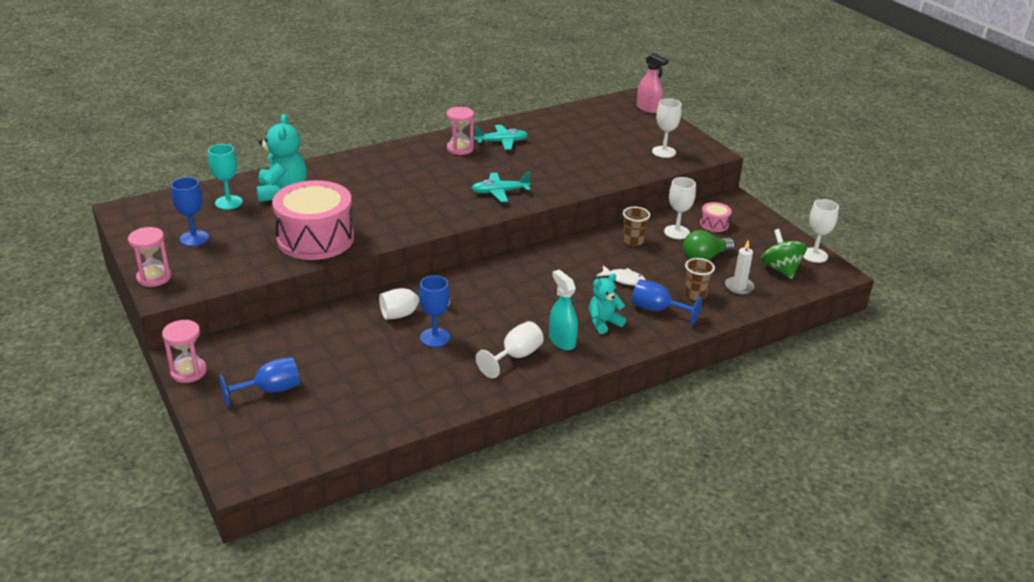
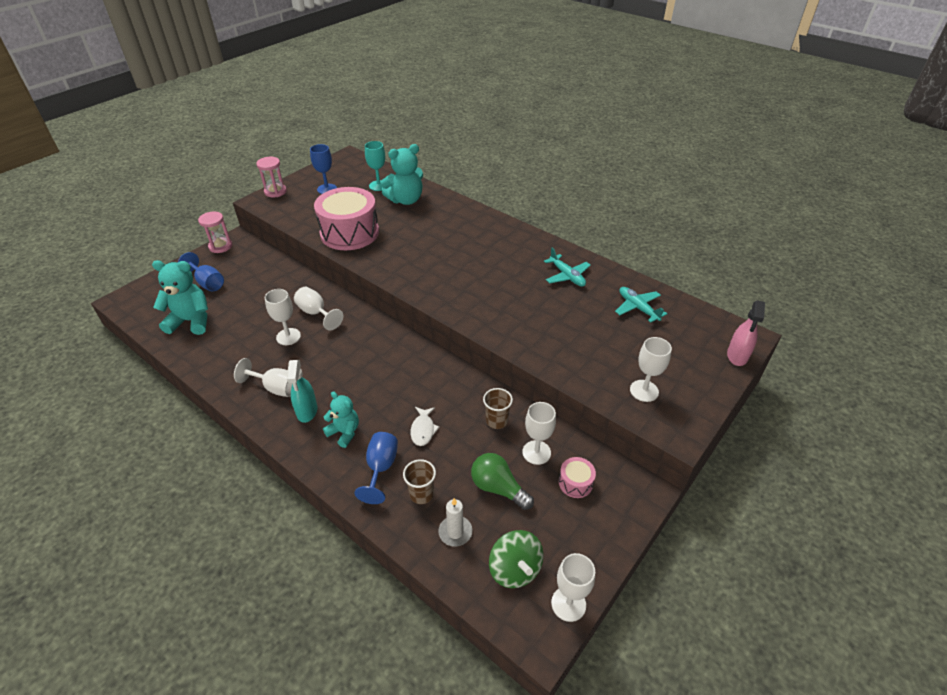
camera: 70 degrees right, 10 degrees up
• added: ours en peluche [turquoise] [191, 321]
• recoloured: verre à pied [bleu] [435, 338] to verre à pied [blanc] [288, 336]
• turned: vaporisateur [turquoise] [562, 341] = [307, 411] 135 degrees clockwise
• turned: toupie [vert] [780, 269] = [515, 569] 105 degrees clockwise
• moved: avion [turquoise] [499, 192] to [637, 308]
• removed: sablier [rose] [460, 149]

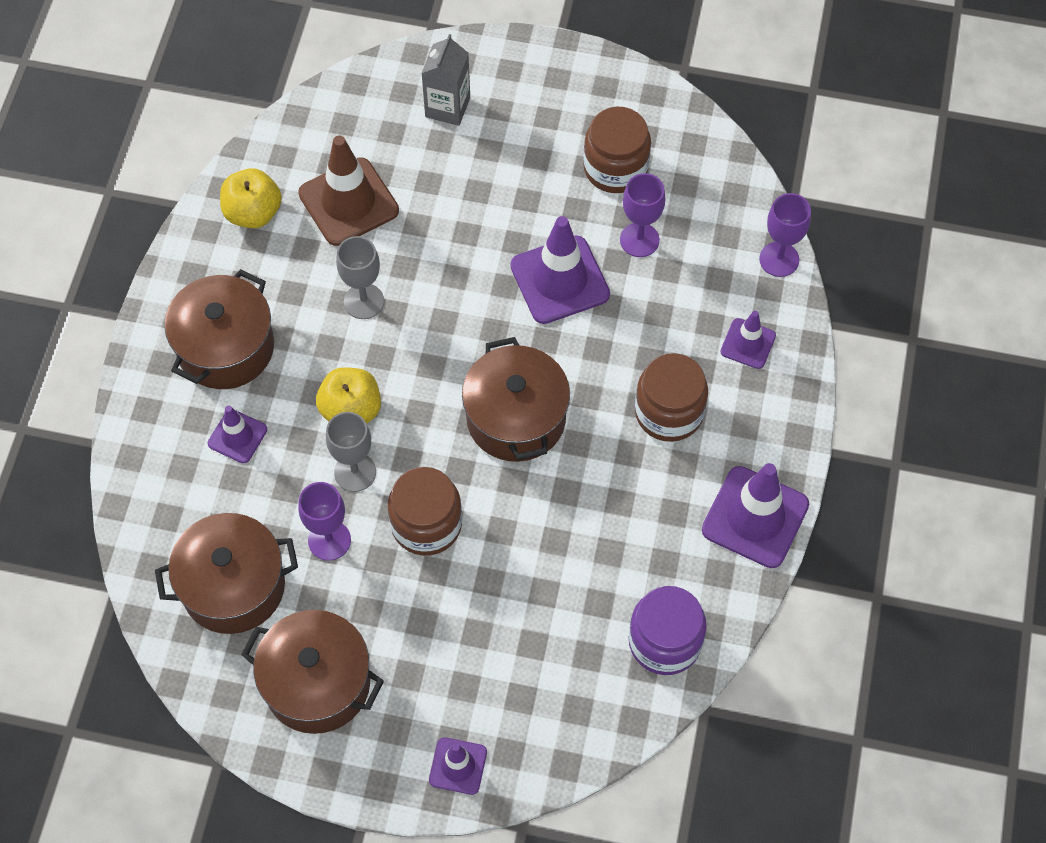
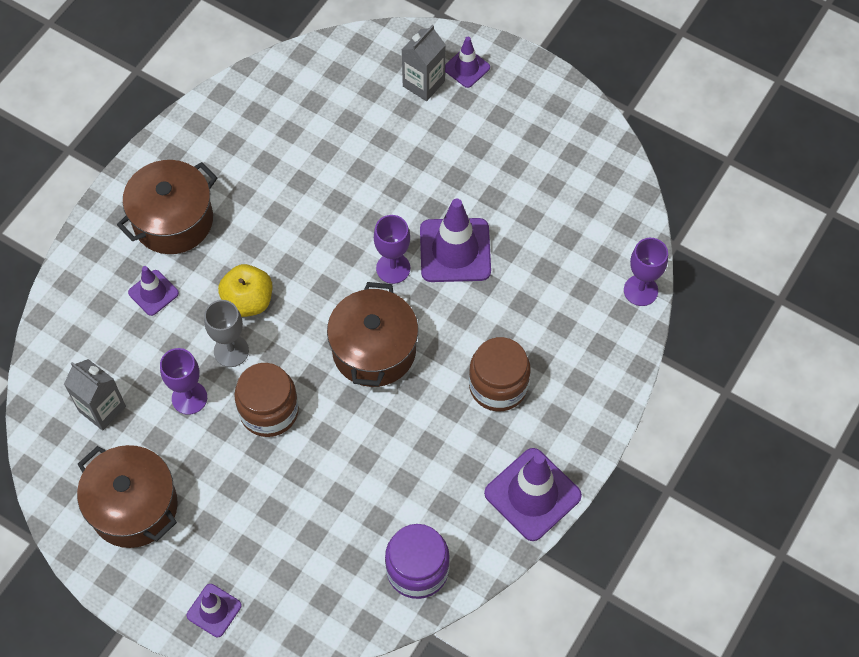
camera: 20 degrees right, 0 degrees up
• replaced: marmite [marron] [233, 586] to brique de lait [gris] [102, 409]
• moved: verre à pied [violet] [639, 240] to [393, 268]
• moved: cône de chantier [violet] [748, 344] to [466, 68]
• removed: pomme [jaune] [253, 213]
• removed: cône de chantier [marron] [348, 202]
• removed: verre à pied [gris] [364, 301]
• removed: bocal [marron] [615, 168]

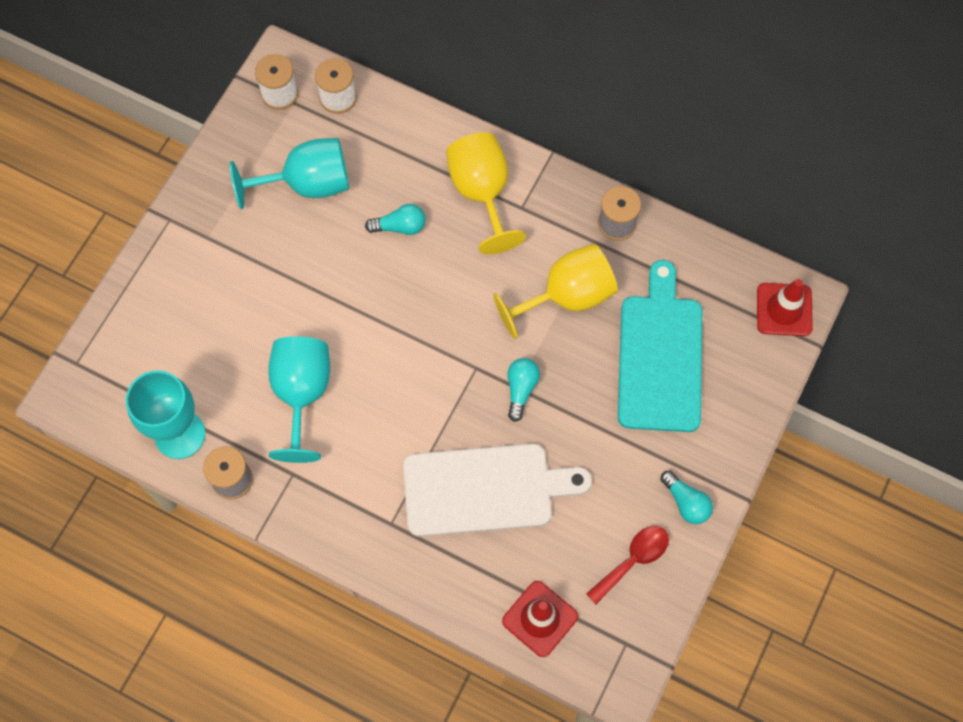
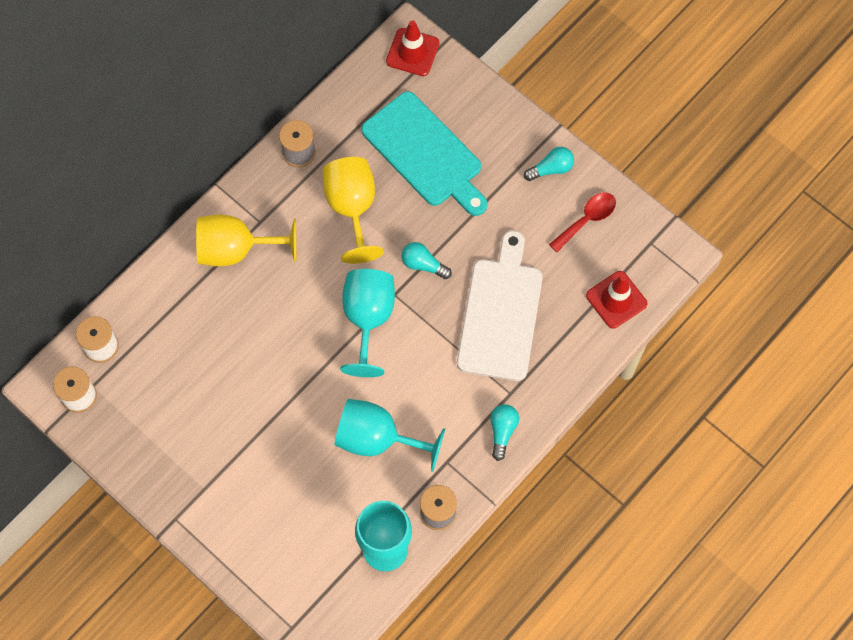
camera: 75 degrees left, 0 degrees up
• moved: verre à pied [turquoise] [307, 184] to [368, 319]
• turned: planche à découper [turquoise] [660, 356] = [425, 153] 150 degrees counterclockwise
• moved: ampoule [turquoise] [400, 226] to [502, 431]
• turned: cuillère [rouge] [633, 560] = [587, 219] 75 degrees clockwise

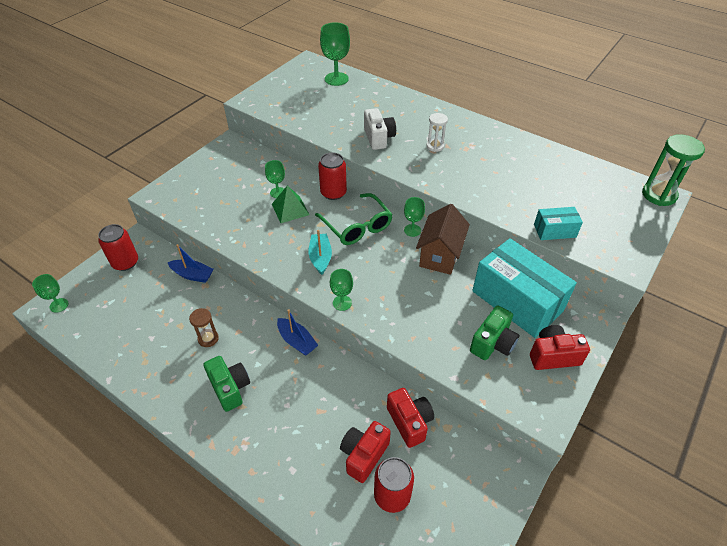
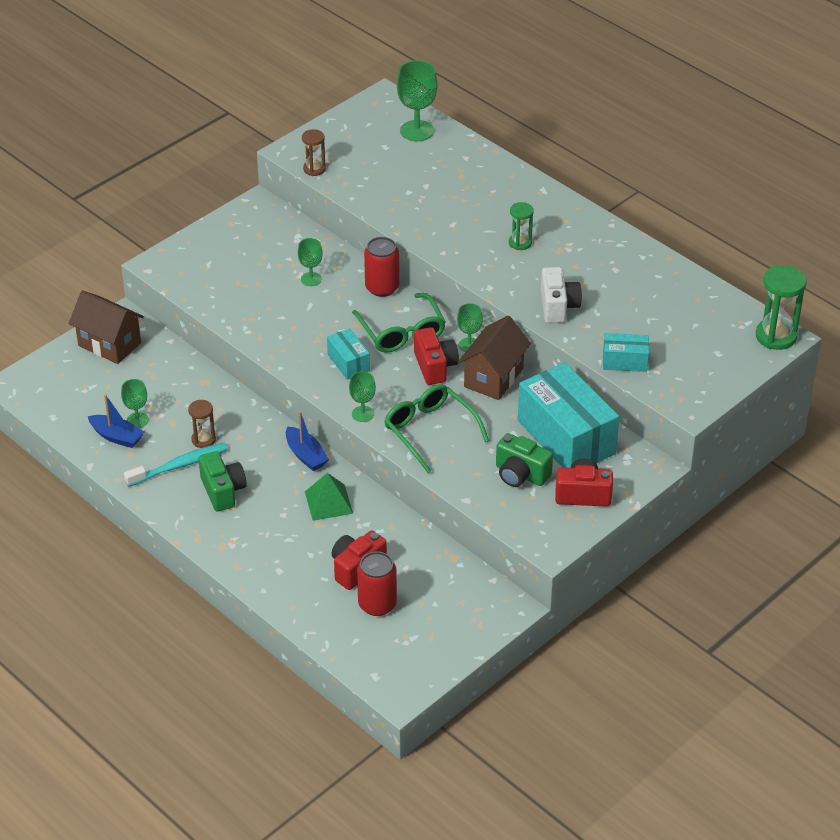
camera: 10 degrees right, 5 degrees down
• replaced: canette [rouge] [125, 262] to maison [marron] [109, 344]
• moved: bateau [bleu] [193, 275] to [117, 437]
• moved: verre à pied [vert] [59, 305] to [137, 420]
• added: brosse à dents [turquoise] [179, 465]
• added: sablier [marron] [314, 169]
• moved: pyramide [vert] [290, 209] to [328, 502]
• replaced: bateau [turquoise] [320, 257] to boîte [turquoise] [348, 363]
• added: lunettes [vert] [429, 431]
• moved: appareil photo [rouge] [409, 422] to [435, 366]
• turned: appareil photo [vert] [493, 343] = [520, 474] 75 degrees clockwise
• recoloured: sablier [blanc] [435, 146] to sablier [vert] [520, 243]
• moved: appareil photo [blanc] [378, 138] to [558, 307]

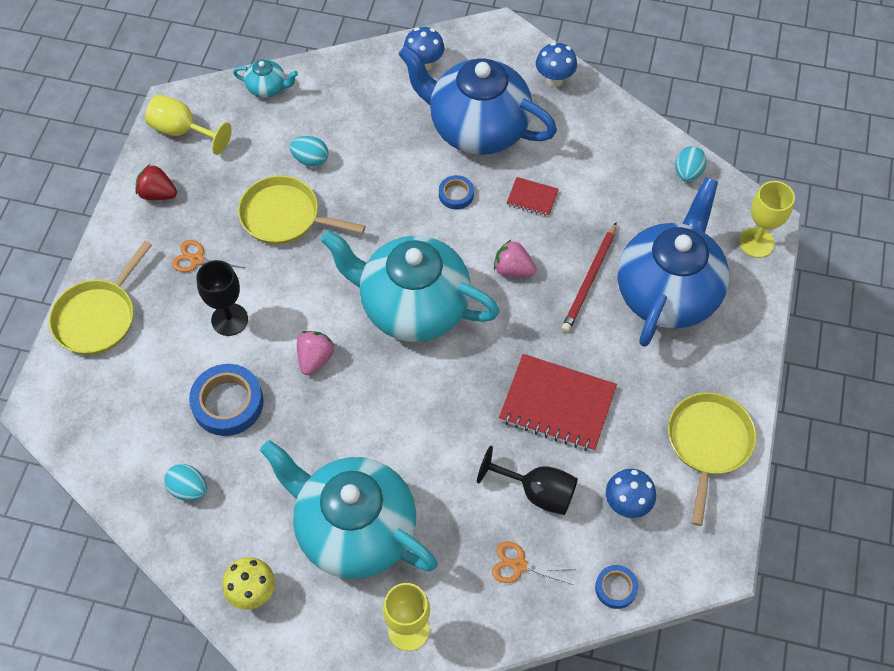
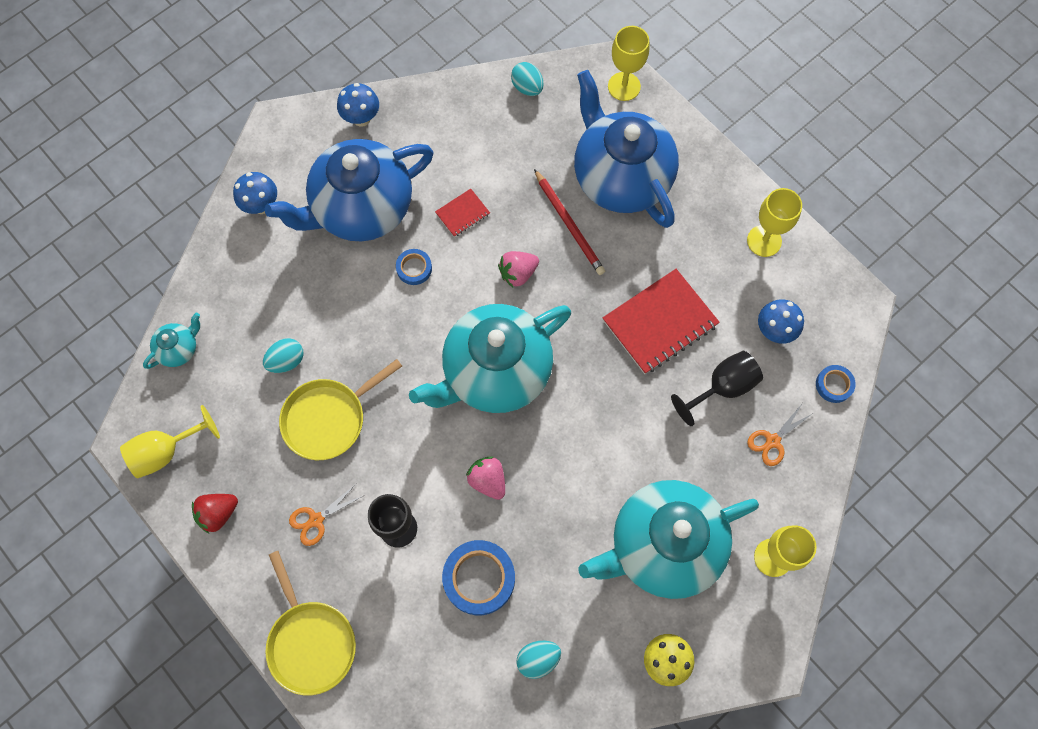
camera: 55 degrees left, 10 degrees up
• replaced: poêle [jaune] [708, 443] to verre à pied [jaune] [764, 241]

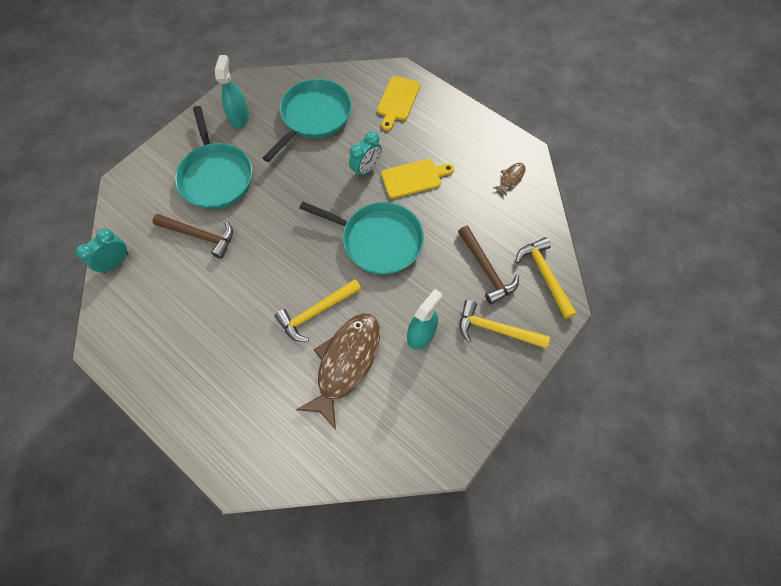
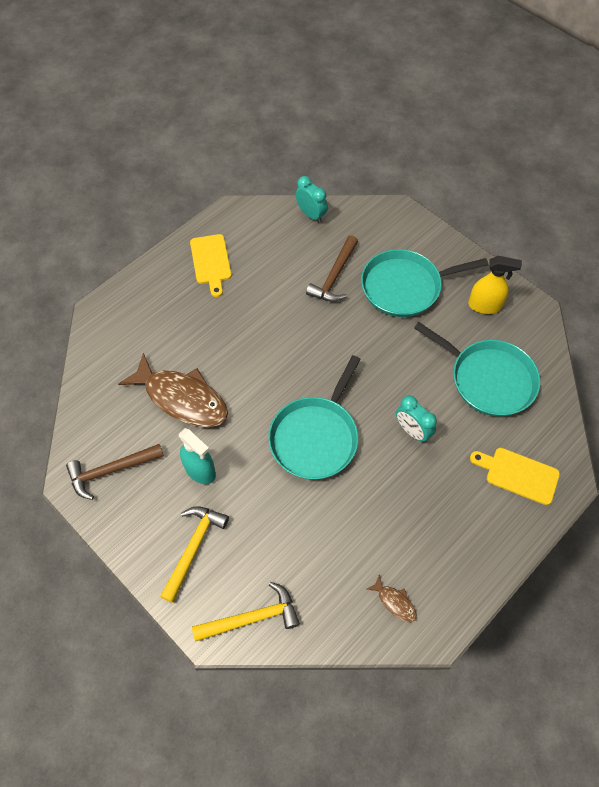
camera: 95 degrees right, 5 degrees down
• moved: marteau [marron] [486, 270] to [111, 470]
• moved: planche à découper [jaune] [414, 178] to [211, 262]
• recoloured: vaporisateur [turquoise] [239, 117] to vaporisateur [jaune] [484, 305]
• removed: marteau [jaune] [316, 312]

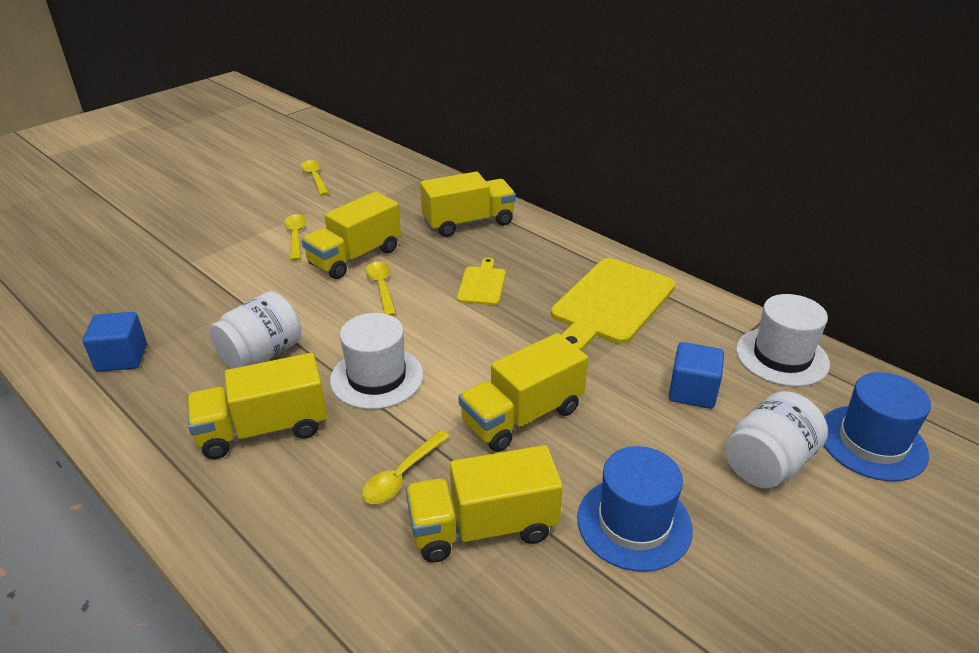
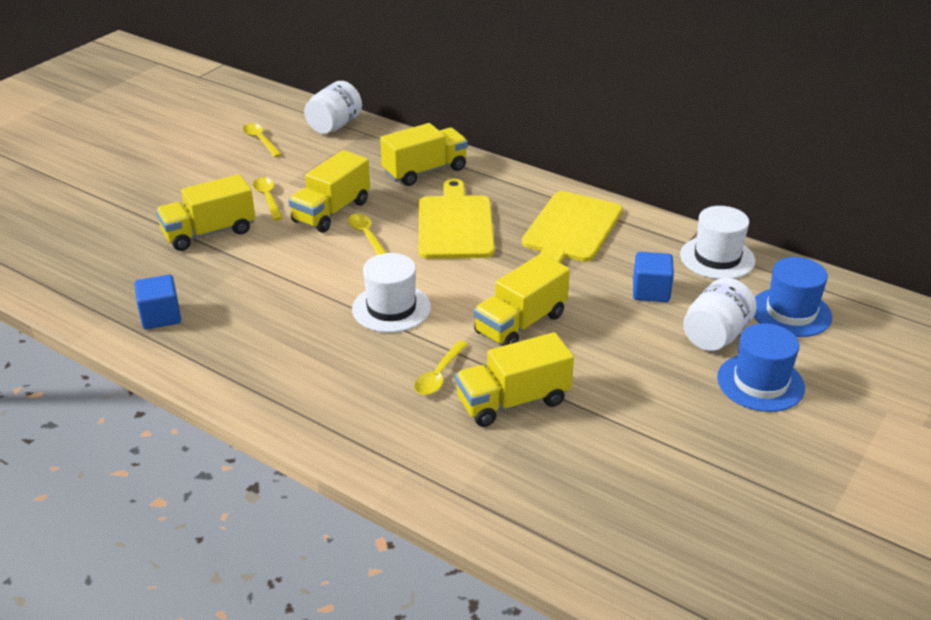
camera: 10 degrees left, 0 degrees up
• moved: camion [jaune] [263, 429] to [209, 233]
• moved: bocal [blanc] [261, 354] to [334, 126]
• resized: planche à découper [jaune] [482, 284] = [455, 224] x1.97
• moved: chapeau [bleu] [634, 523] to [760, 383]

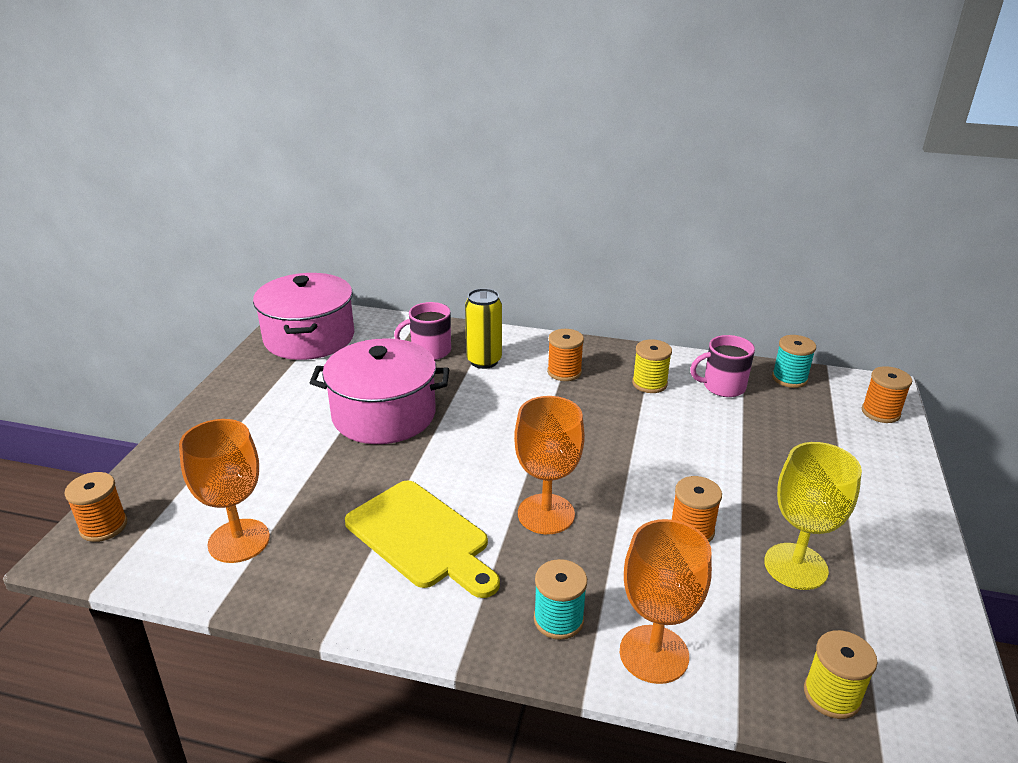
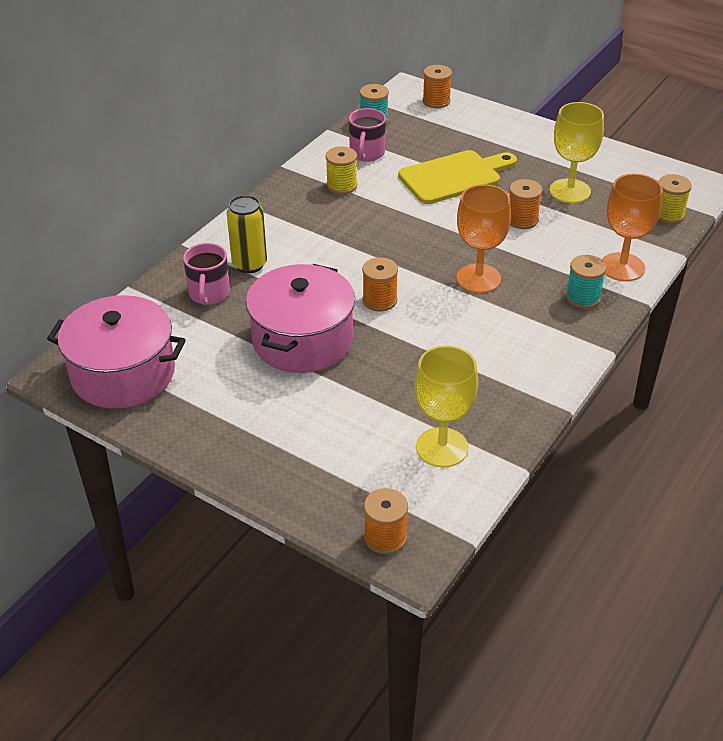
camera: 70 degrees left, 10 degrees up
• moved: bobine [orange] [564, 372] to [379, 300]
• moved: planche à découper [jaune] [421, 537] to [454, 176]
• recoloured: verre à pied [orange] [239, 541] to verre à pied [jaune] [442, 447]

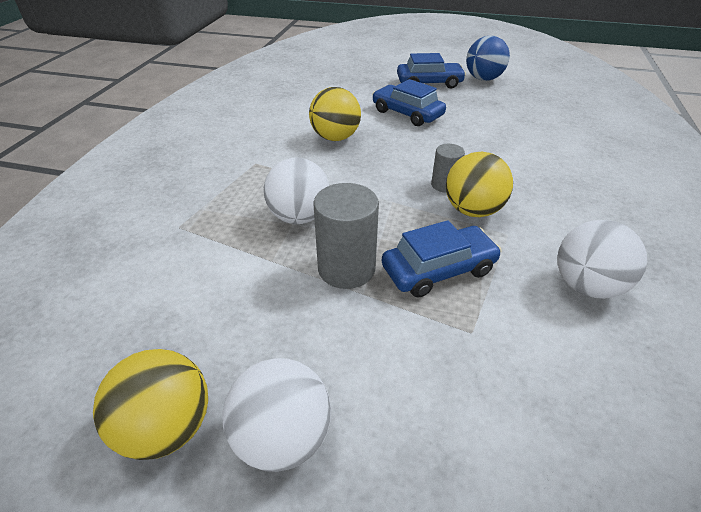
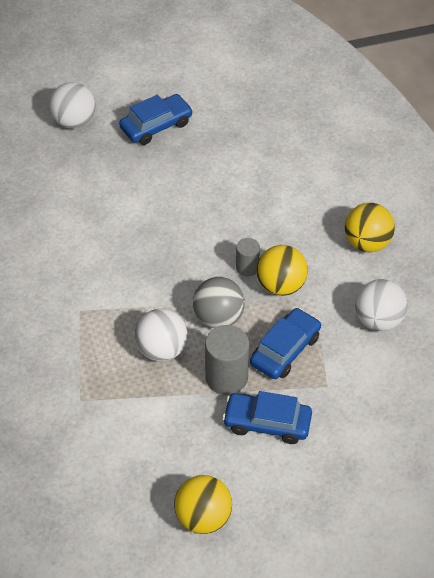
camera: 30 degrees left, 10 degrees up
• moved: balle [blanc] [283, 437] to [74, 121]
• added: balle [gris] [218, 317]
• moved: voiture [bleu] [407, 113] to [267, 423]
• moved: balle [jaune] [335, 137] to [367, 243]
• removed: balle [bleu] [483, 79]

